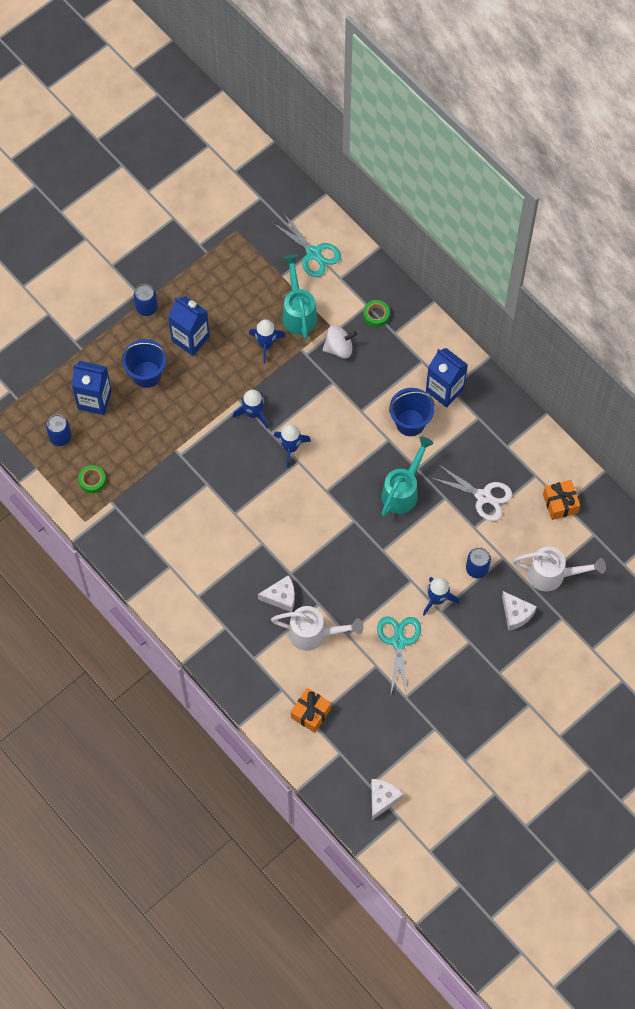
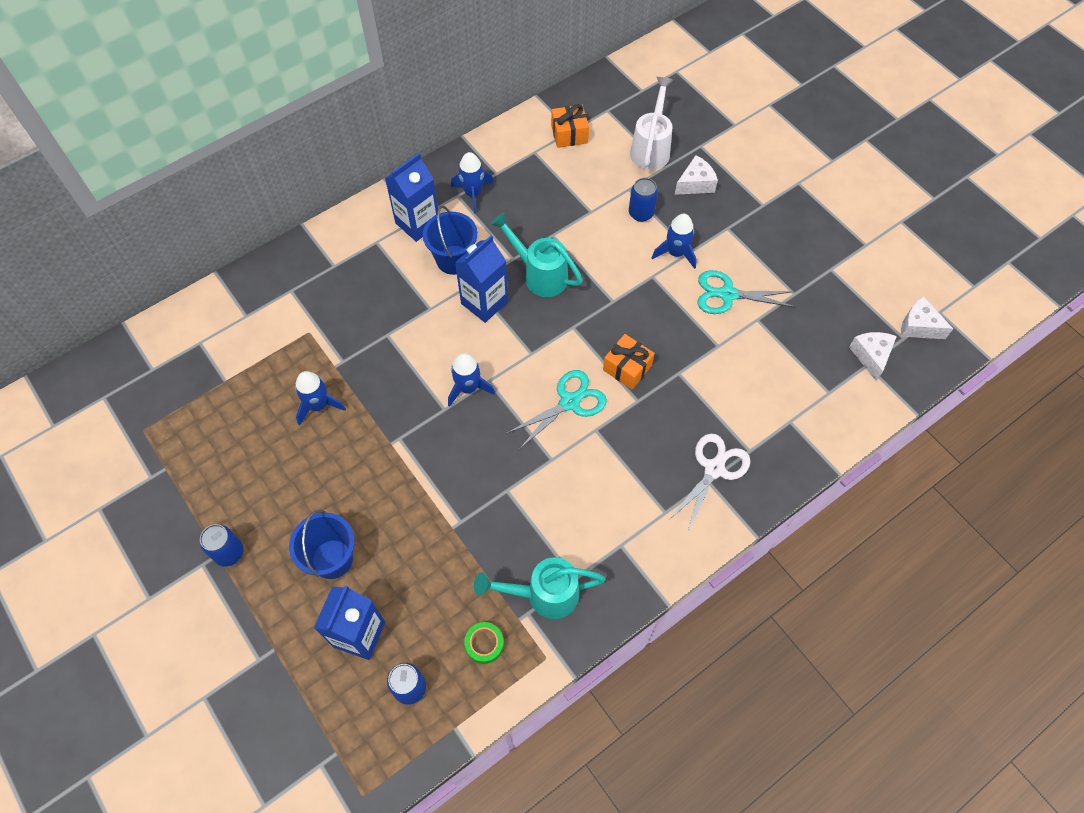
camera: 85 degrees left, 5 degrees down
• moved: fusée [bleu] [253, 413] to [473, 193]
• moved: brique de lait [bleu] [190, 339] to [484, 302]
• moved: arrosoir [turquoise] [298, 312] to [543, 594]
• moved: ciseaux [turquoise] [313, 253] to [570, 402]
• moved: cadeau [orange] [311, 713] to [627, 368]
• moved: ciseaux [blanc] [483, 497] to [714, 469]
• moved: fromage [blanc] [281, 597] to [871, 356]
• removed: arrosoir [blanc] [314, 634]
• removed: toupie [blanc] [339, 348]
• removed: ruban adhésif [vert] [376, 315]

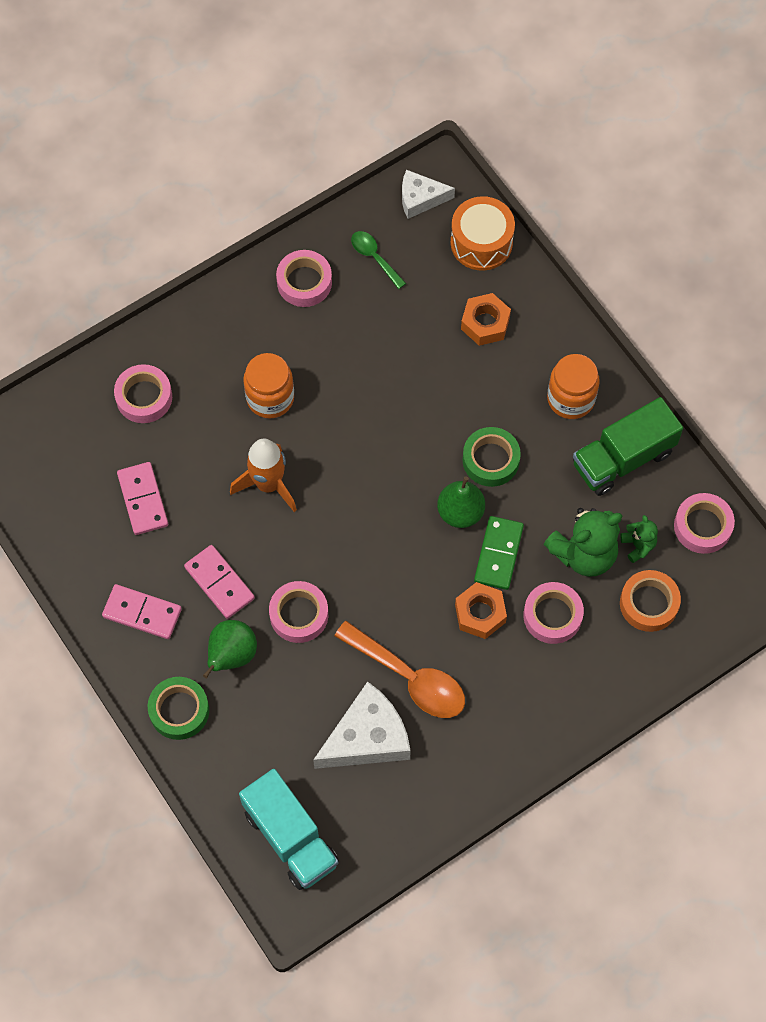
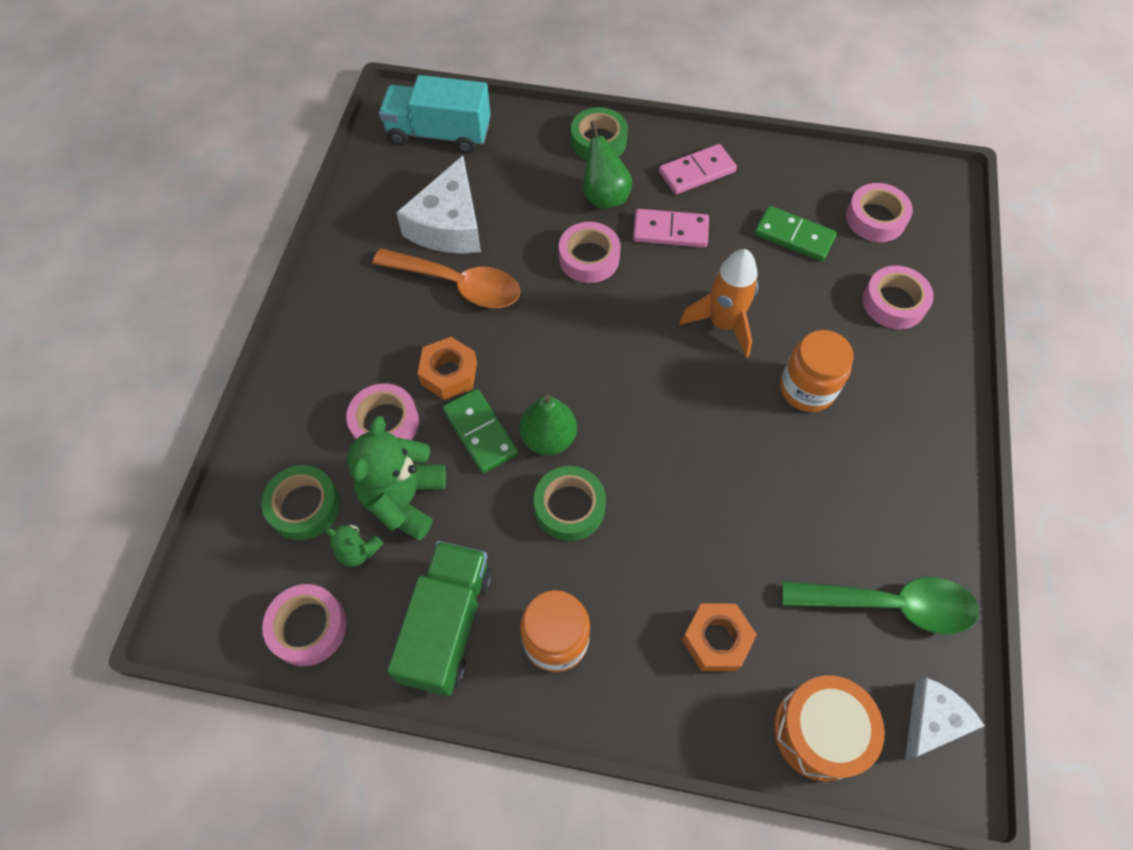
camera: 135 degrees right, 5 degrees down
• recoloured: ruban adhésif [orange] [649, 603] to ruban adhésif [vert] [304, 506]
• turned: cuillère [orange] [409, 677] = [458, 285] 150 degrees counterclockwise
• recoloured: domino [rose] [142, 500] to domino [vert] [794, 236]
• resized: cuillère [vert] [374, 257] = [890, 605] x1.84
• moved: ruban adhésif [rose] [304, 282] to [875, 218]

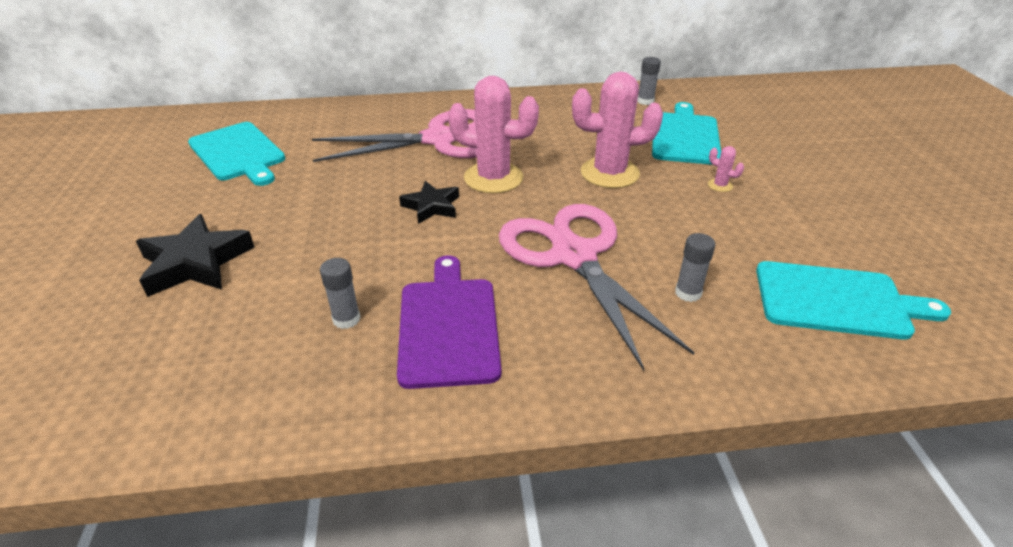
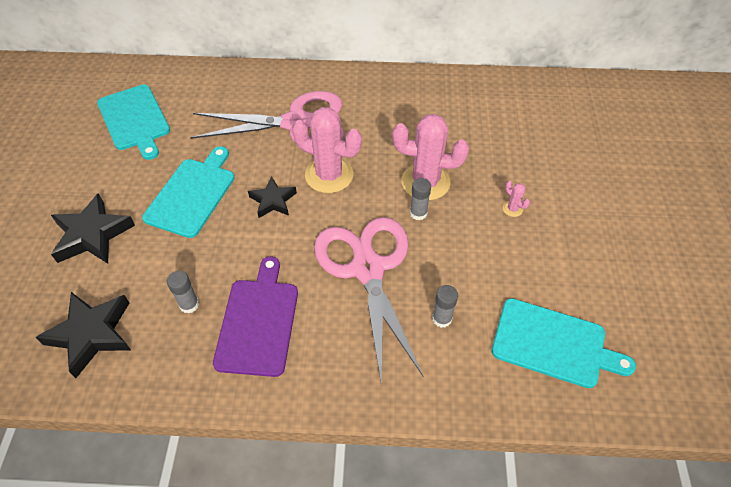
camera: 10 degrees right, 15 degrees up
• added: étoile [noir] [91, 334]
• moved: planche à découper [turquoise] [685, 136] to [192, 194]
• moved: bâton de colle [gris] [645, 101] to [418, 213]

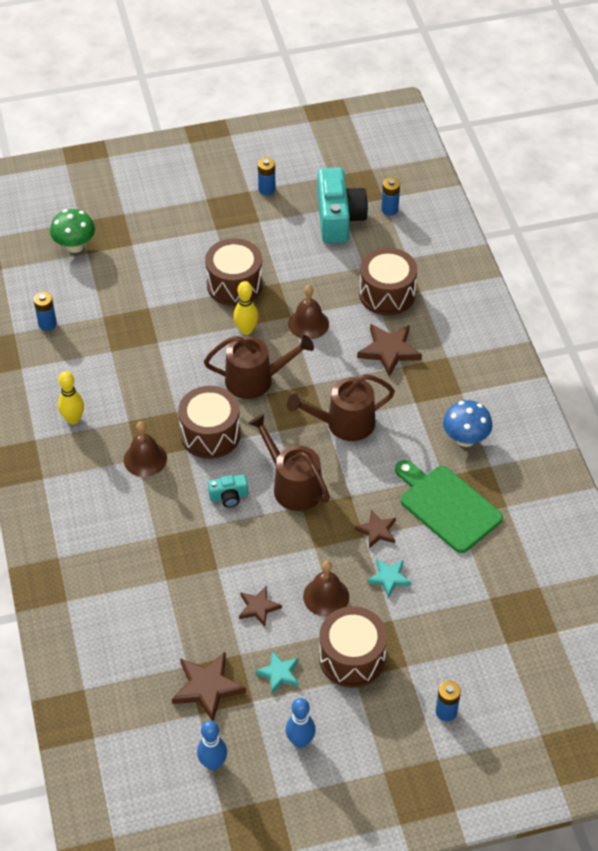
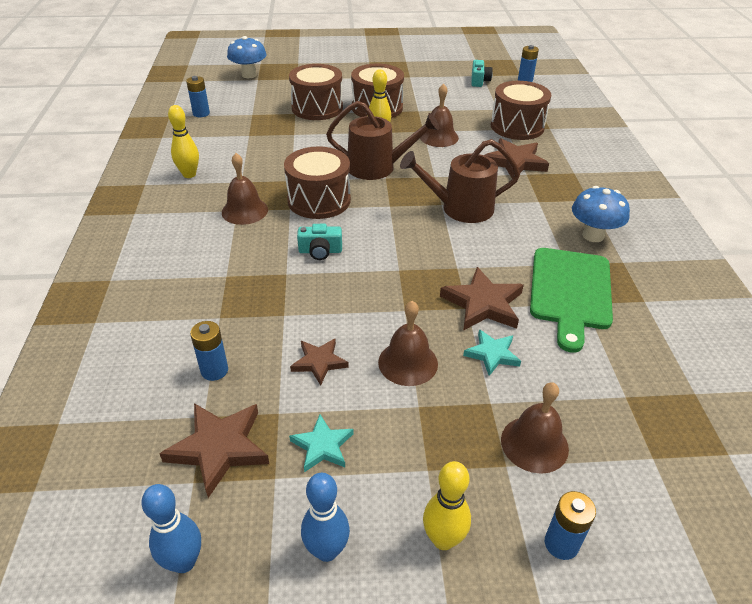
camera: 10 degrees right, 10 degrees down
• moved: pile [bleu] [266, 189] to [214, 370]
• recoloured: champignon [vert] [75, 246] to champignon [bleu] [249, 75]
• moved: tambour [marron] [352, 658] to [317, 108]
• added: quille [jaune] [443, 539]
• resized: étoile [marron] [377, 531] = [483, 304] x1.62
• resized: appareil photo [turquoise] [338, 218] = [479, 81] x0.47
• added: cloche [marron] [534, 444]
• turned: planche à découper [vert] [447, 506] = [570, 292] 135 degrees counterclockwise
• removed: arrosoir [marron] [293, 485]

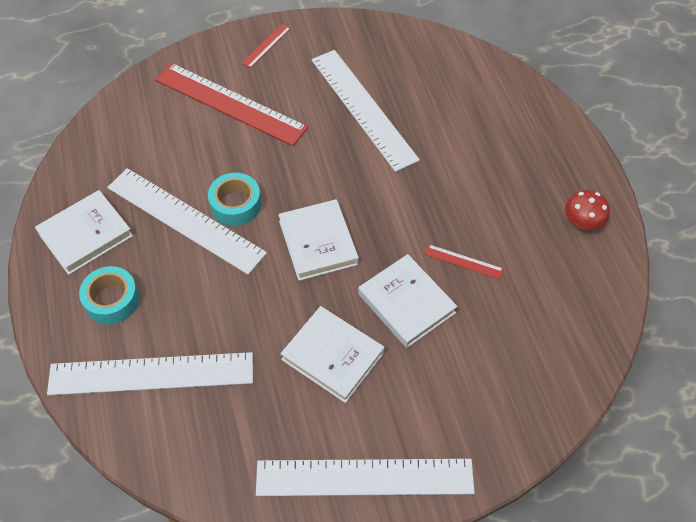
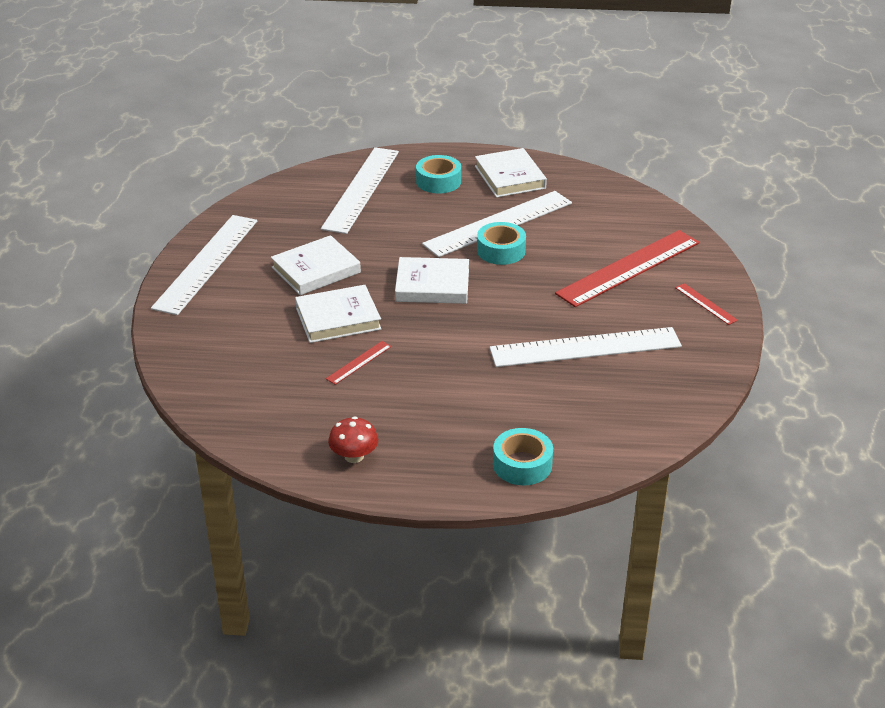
camera: 110 degrees right, 20 degrees down
• added: ruban adhésif [turquoise] [522, 464]

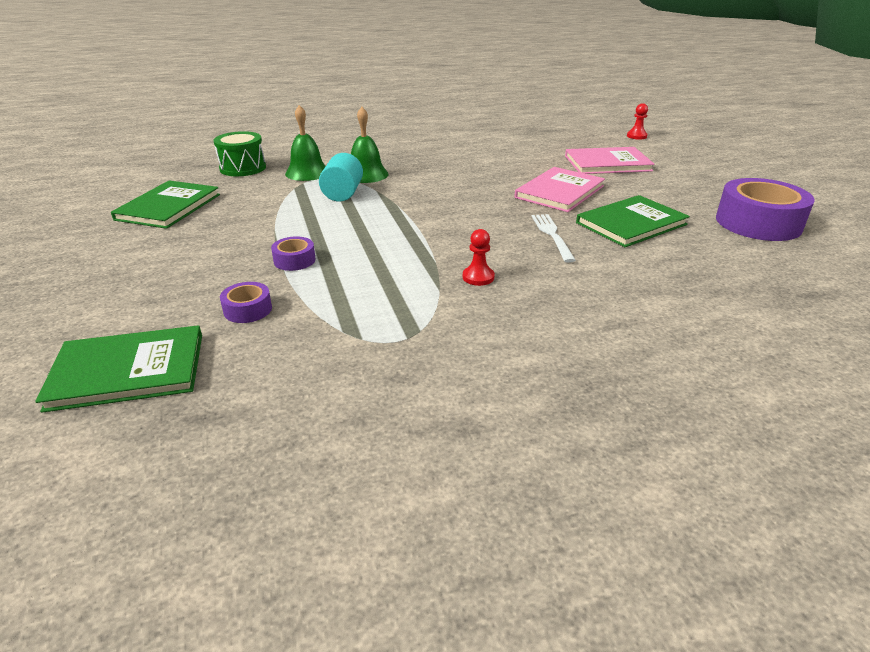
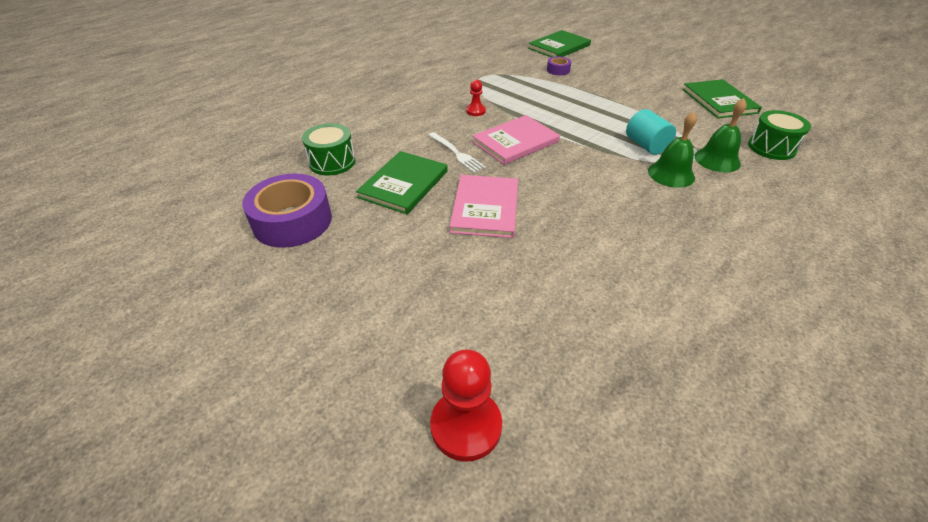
camera: 150 degrees right, 10 degrees up
• added: tambour [vert] [332, 162]
• resized: pion [rouge] [636, 136] = [466, 426] x1.85
• moved: livre [rose] [607, 163] to [515, 142]
• removed: ruban adhésif [violet] [294, 260]

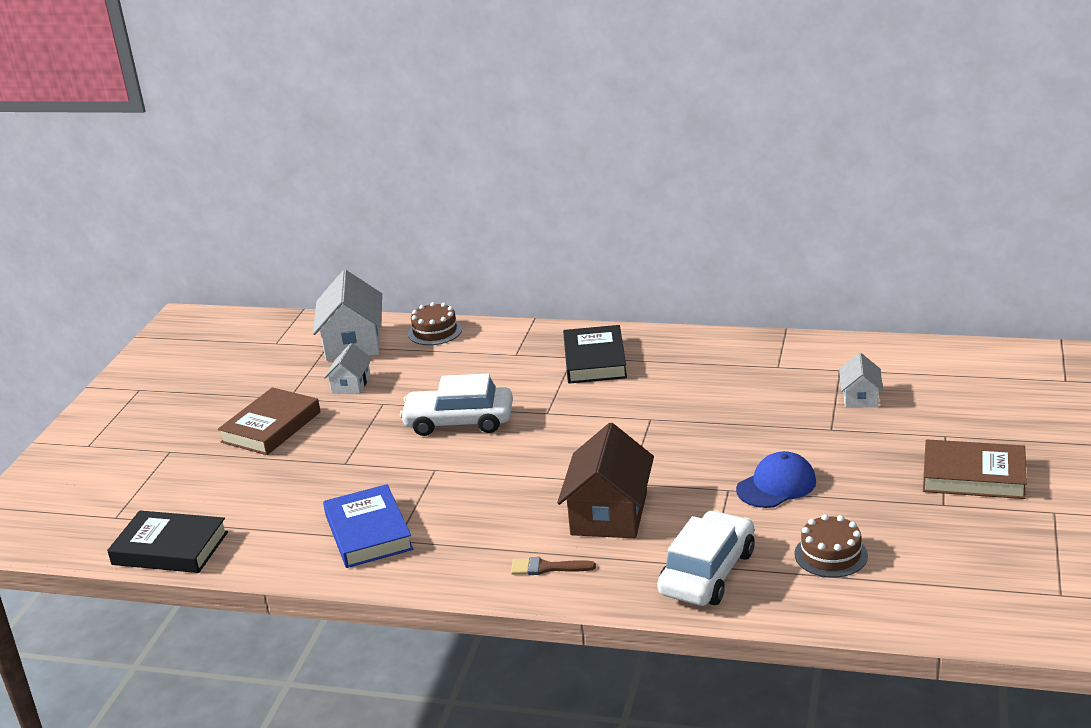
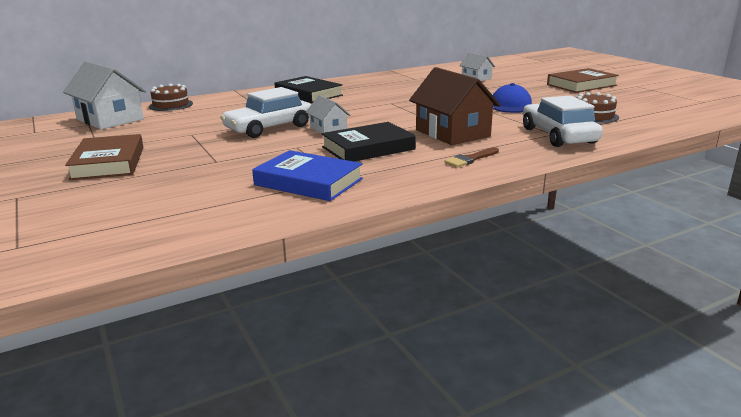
camera: 45 degrees left, 5 degrees down
• moved: maison [blanc] [351, 384] to [328, 129]
• moved: livre [noir] [170, 548] to [368, 148]

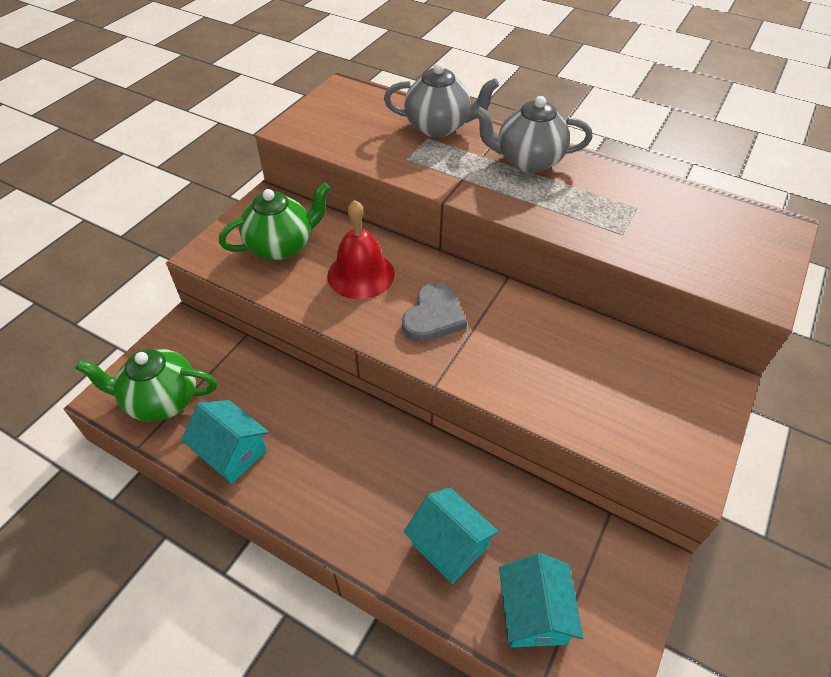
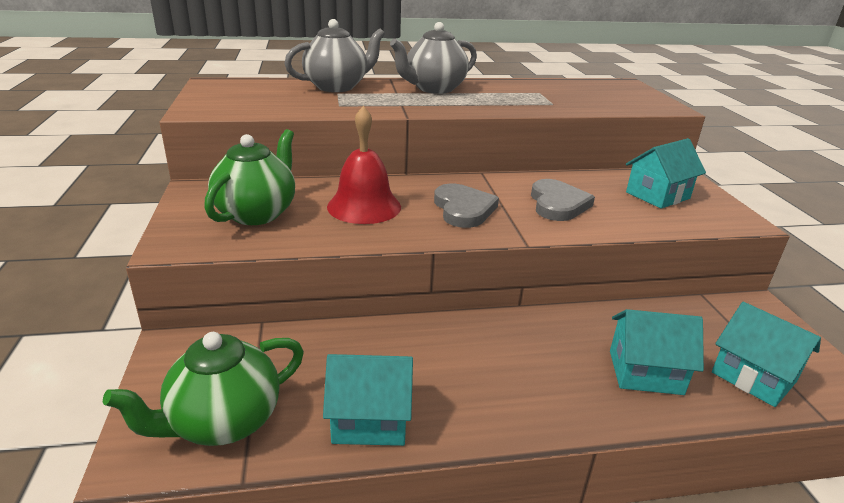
camera: 40 degrees left, 20 degrees down
• added: cœur [gris] [557, 204]
• added: maison [turquoise] [657, 195]

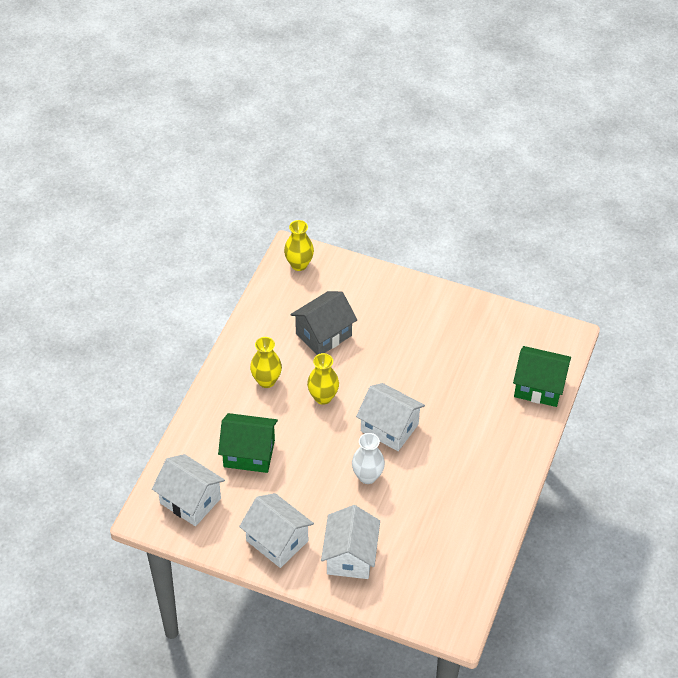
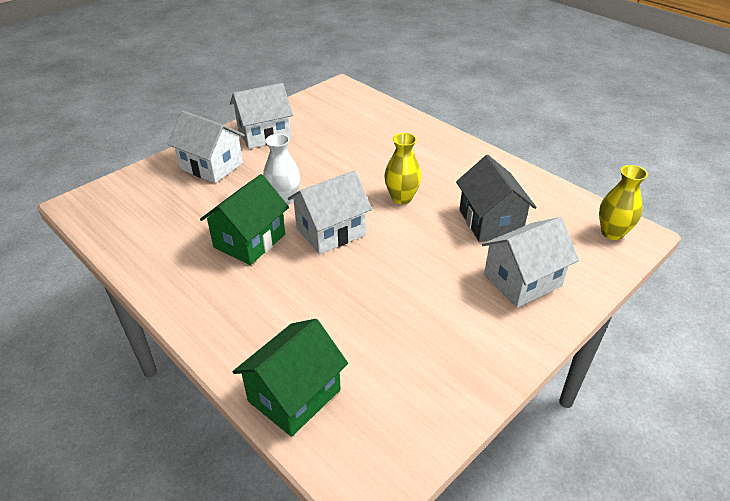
camera: 115 degrees right, 10 degrees down
• moved: maison [vert] [249, 453] to [250, 241]
• moved: maison [blanc] [190, 501] to [522, 280]
• removed: vase [jaune] [266, 381]

